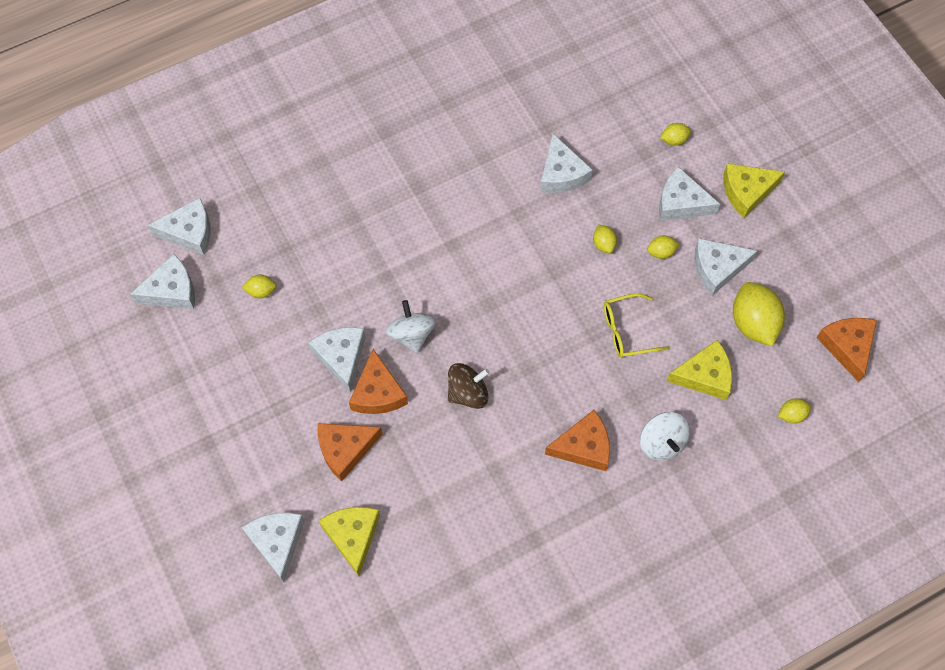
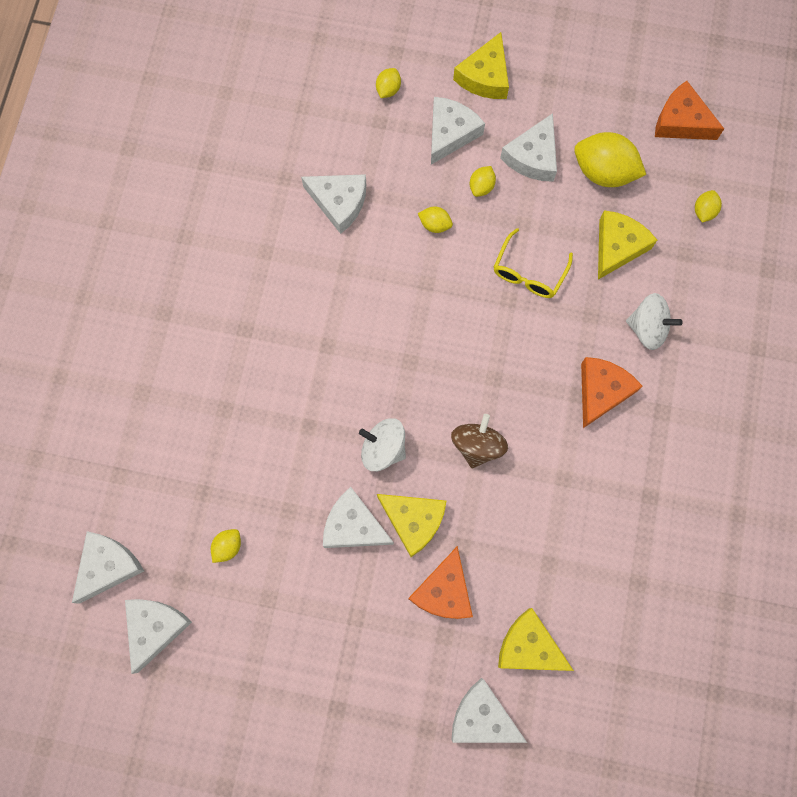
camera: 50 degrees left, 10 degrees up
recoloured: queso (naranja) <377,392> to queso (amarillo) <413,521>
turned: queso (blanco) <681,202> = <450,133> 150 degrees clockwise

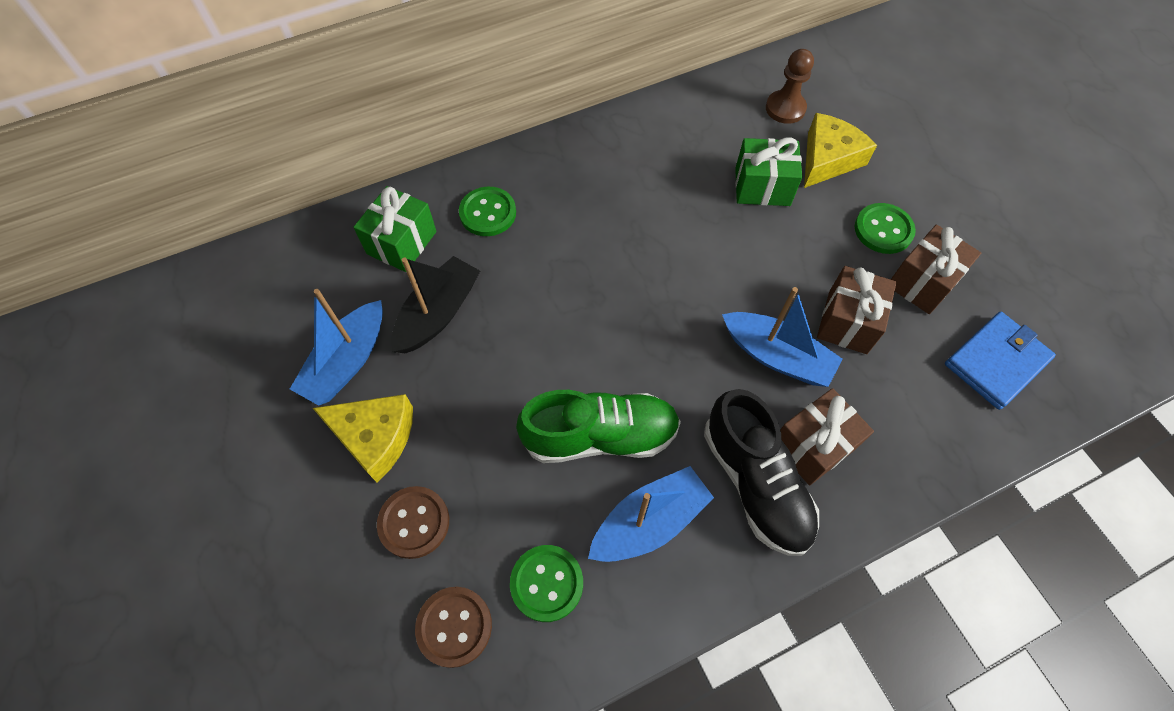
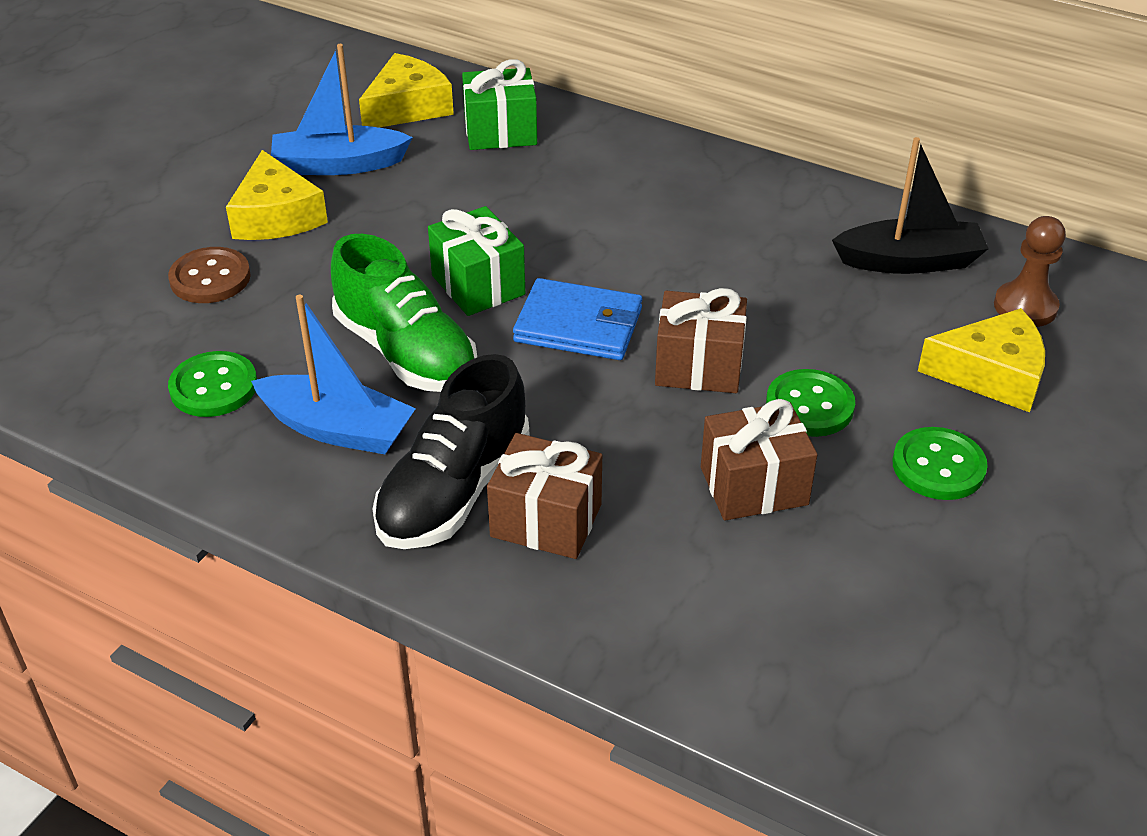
camera: 55 degrees right, 20 degrees down
removed: barco (azul) <777,356>; botón (marrón) <454,626>
added: queso (amarillo) <407,107>
moved: regalo (verde) <762,187> to <478,285>; botón (verde) <488,213> to <809,406>; regalo (marrón) <922,282> to <698,366>; barco (negro) <438,313> to <909,261>; cartera (azul) <996,362> to <578,325>

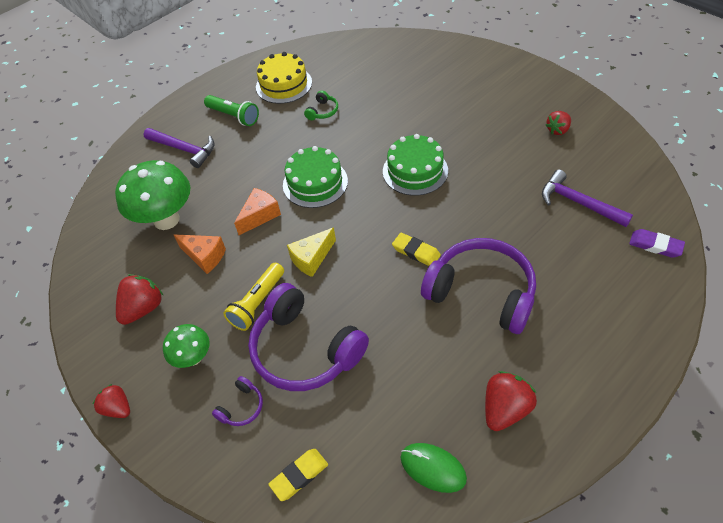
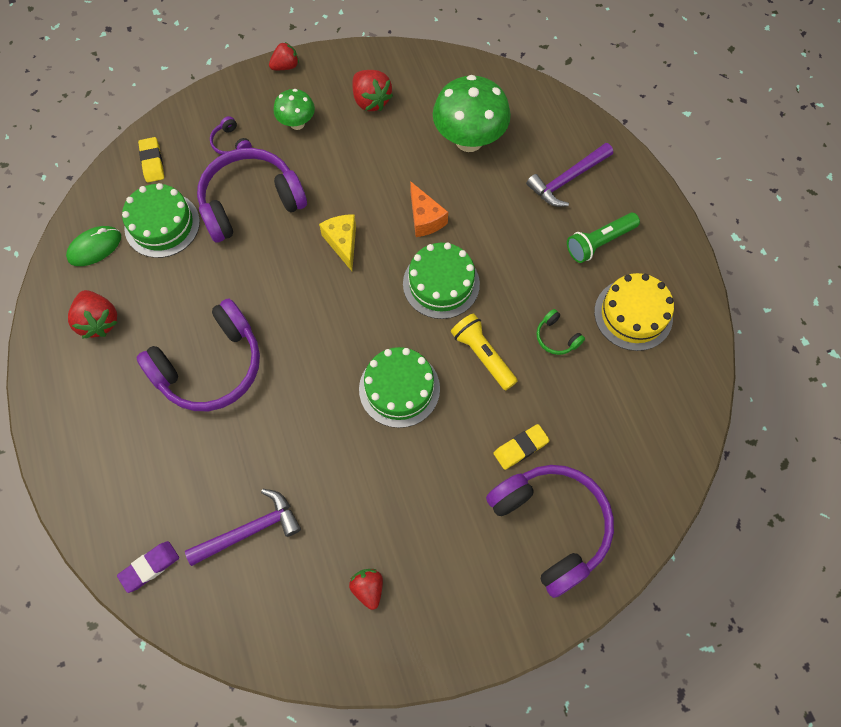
camera: 110 degrees right, 15 degrees up
removed: queso (naranja) <205,256>
added: tarta (verde) <162,225>; auriculares (morado) <551,525>
moved: goma de borrar (amarillo) <416,252> to <520,448>; lámpara de mano (amarillo) <257,303> to <482,355>

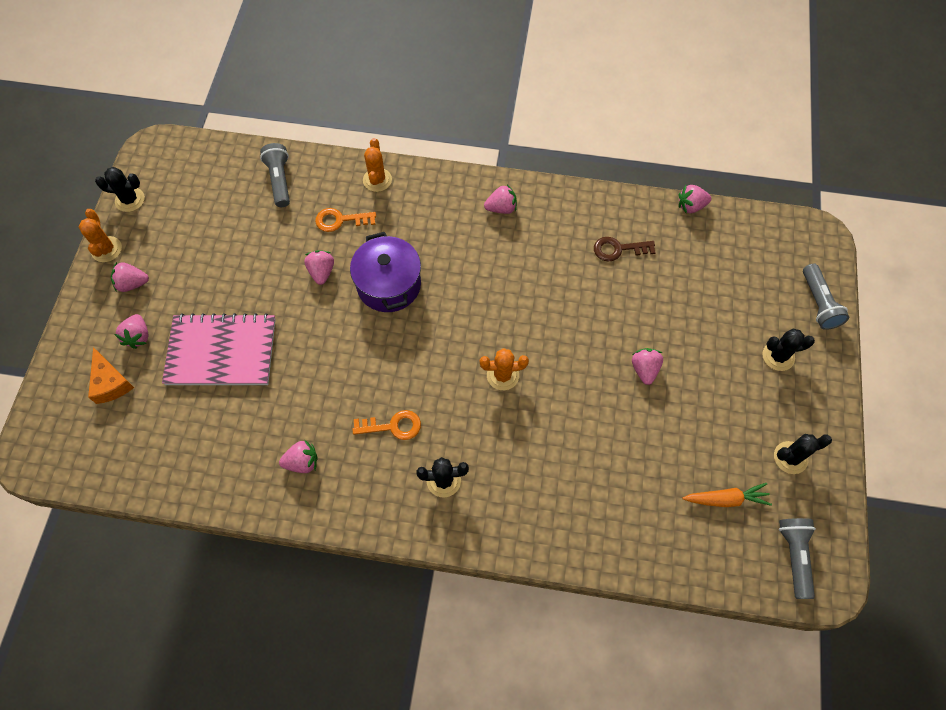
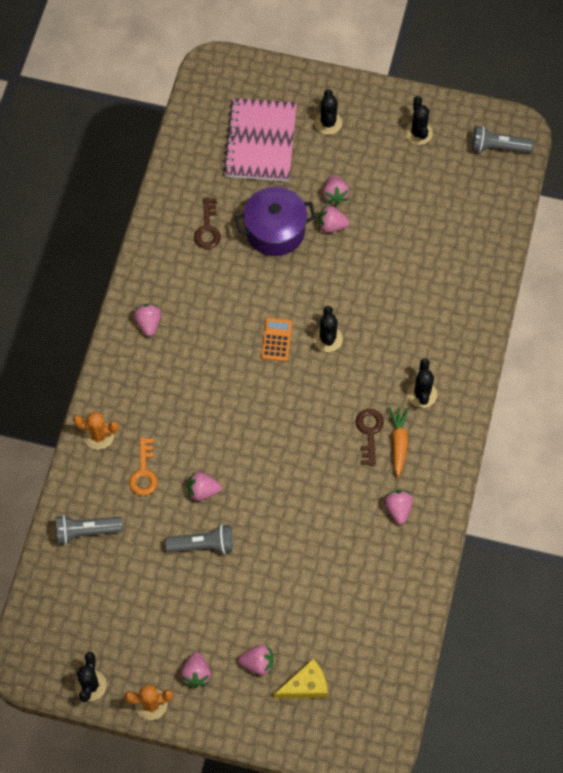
camera: 85 degrees left, 0 degrees up
added: calculadora (naranja) <276,340>
moved: fresa (rosa) <691,206> to <335,195>; olla (morado) <389,285> to <275,231>; lámpara de mano (gris) <818,303> to <203,545>; cuaderno (rosa) <221,351> to <260,142>; zanahoria (naranja) <726,499> to <398,443>
recoloured: queso (naranja) <110,383> to queso (amarillo) <306,685>; cactus (naranja) <502,375> to cactus (negro) <327,339>; llave (naranja) <393,426> to llave (marrón) <369,432>

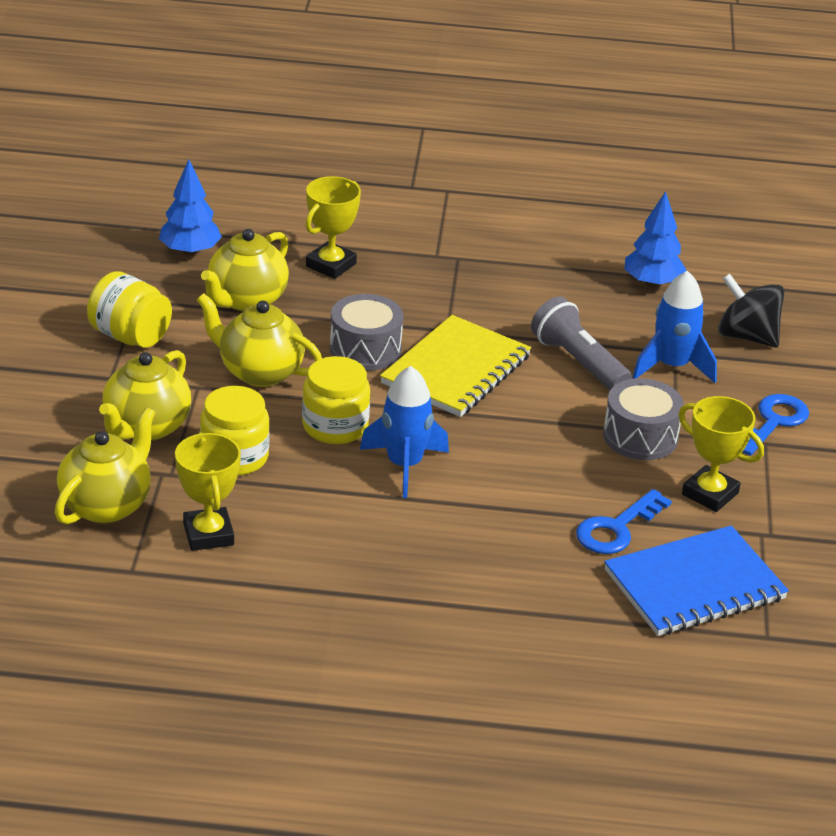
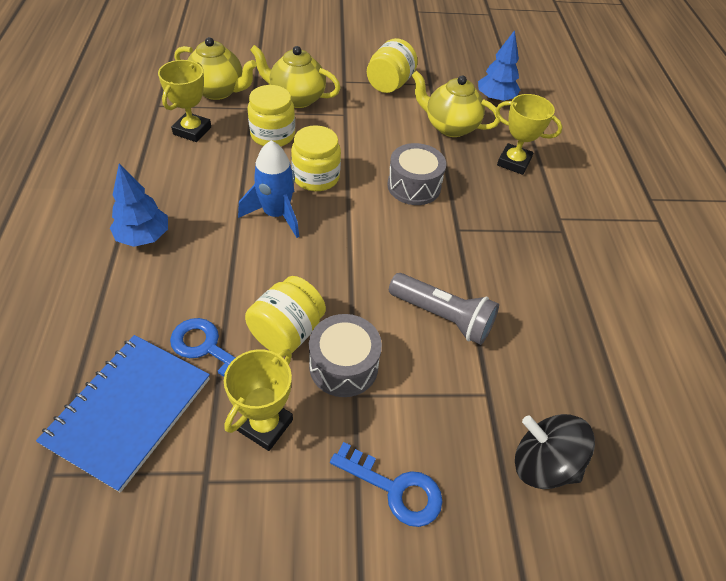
camera: 80 degrees right, 15 degrees up
removed: cohete (azul) <672,366>; tetera (amarillo) <259,372>; cuaderno (amarillo) <456,370>
added: tarro (amarillo) <287,332>
moved: árbol (azul) <652,283> to <144,237>
turned: peonza (negro) <747,336> = <543,464> 90 degrees counterclockwise; lámpara de mano (gris) <578,363> = <442,316> 75 degrees clockwise; trofeo (amarillo) <208,534> = <192,131> 45 degrees counterclockwise; cuaderno (azul) <694,585> = <129,411> 60 degrees clockwise

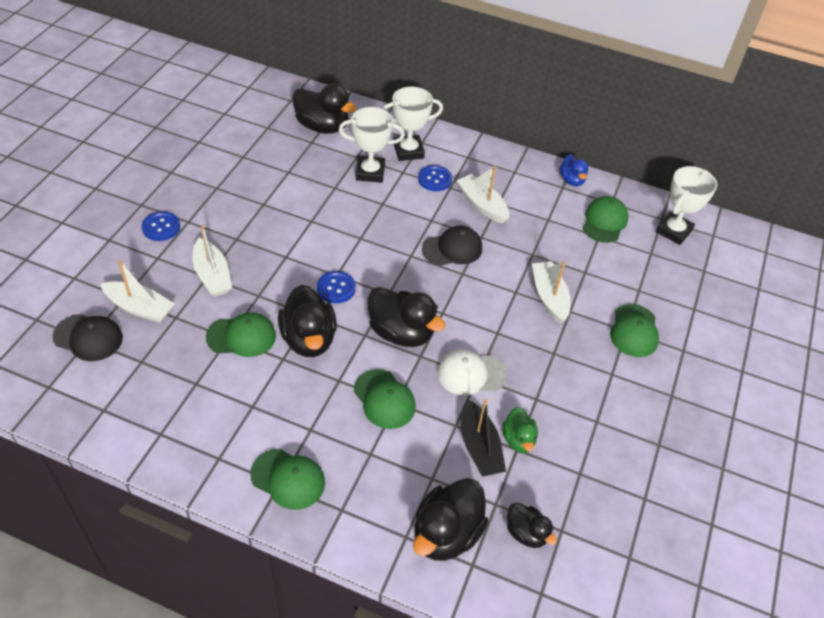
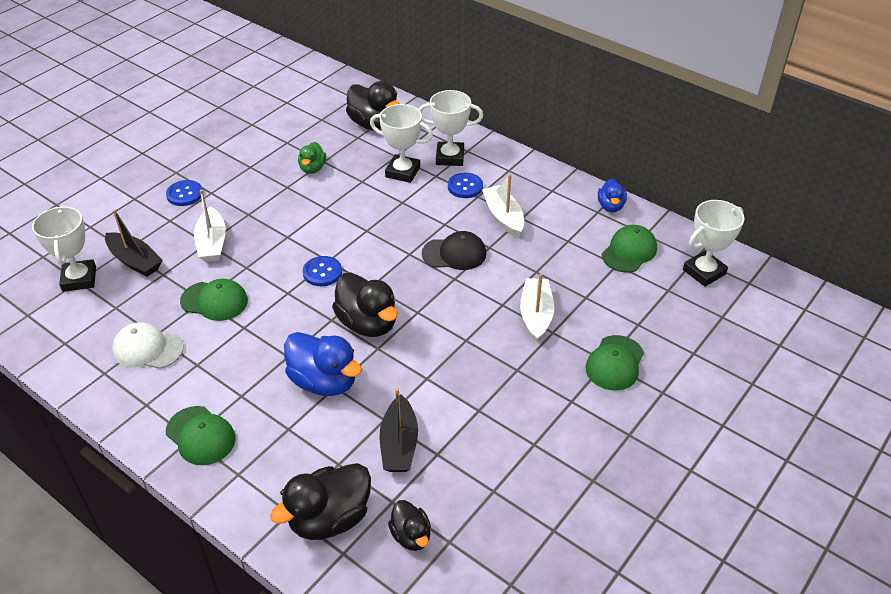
camera: 20 degrees right, 5 degrees down
removed: pato (negro) <308,339>
moved: gorra (blanco) <471,374> to <148,349>; pato (verde) <518,440> to <312,168>
replaced: gorra (negro) <88,337> to trofeo (blanco) <79,279>; gorra (verde) <384,399> to pato (azul) <324,381>
recoloured: barco (blanco) <140,308> to barco (negro) <135,261>

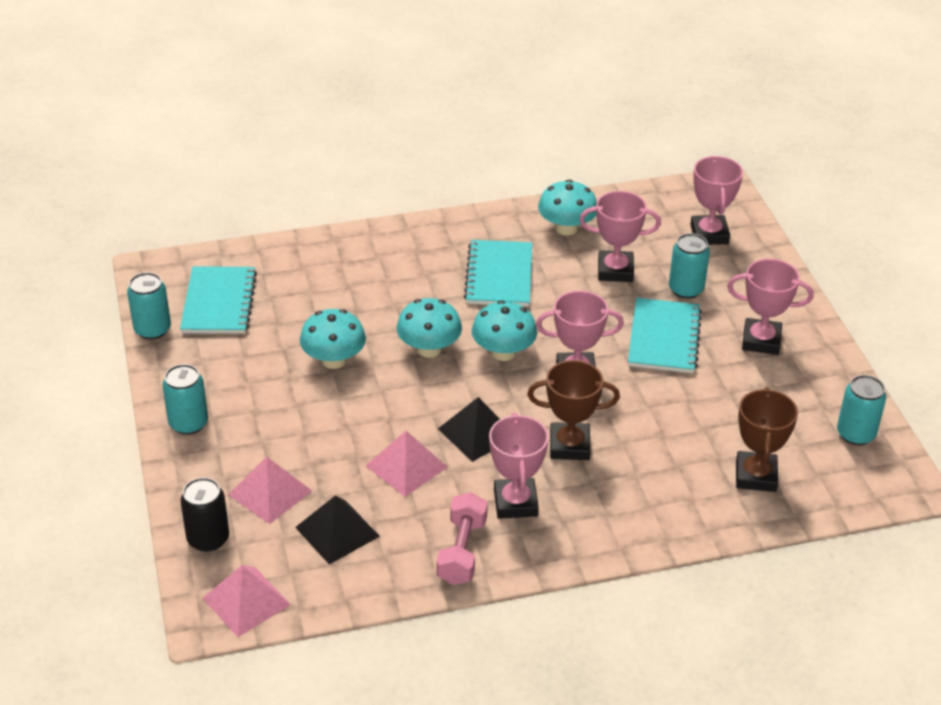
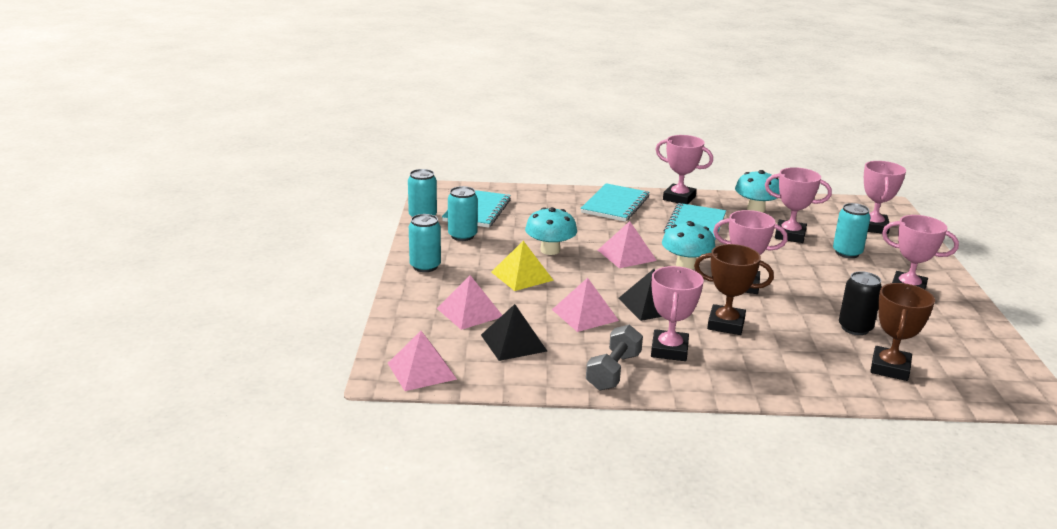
camera: 15 degrees right, 15 degrees down
added: trofeo (rosa) <679,198>; pirámide (amarillo) <522,276>
moved: cuaderno (turquesa) <664,338> to <615,205>; lata (turquesa) <855,434> to <462,236>; lata (negro) <208,539> to <855,328>
replaced: seta (turquesa) <429,349> to pirámide (rosa) <626,255>
recoloured: mancuerna (rosa) <462,551> to mancuerna (gris) <613,371>

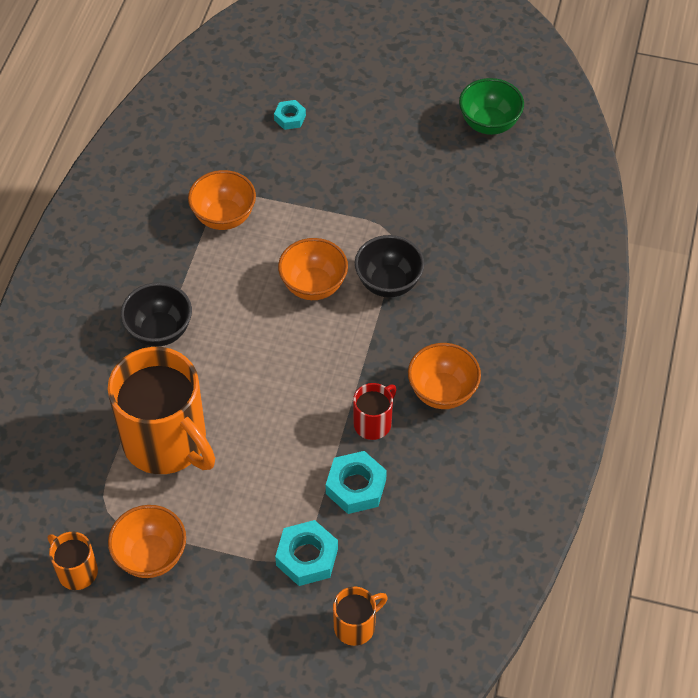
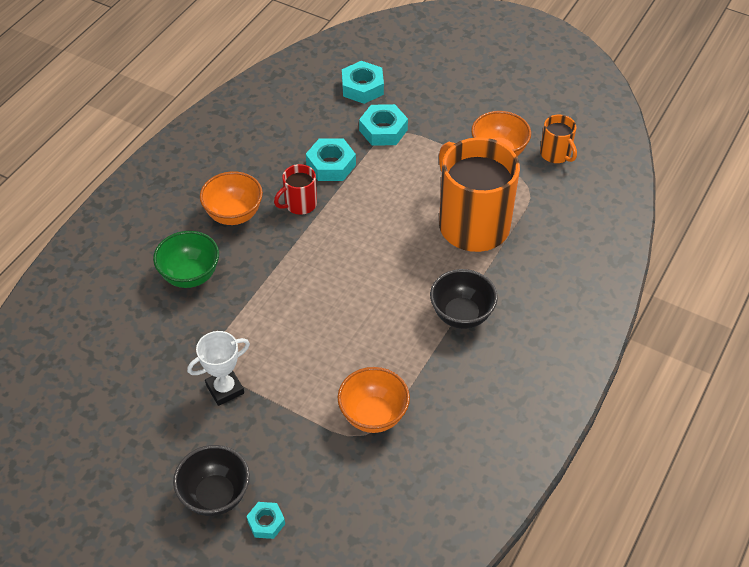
camera: 165 degrees left, 5 degrees down
removed: cuenco (naranja) <313,286>
added: trofeo (blanco) <225,389>
moved: cuenco (verde) <489,123> to <190,275>; cuenco (negro) <388,283> to <215,495>
replaced: taza (naranja) <356,626> to tuerca (turquesa) <362,87>

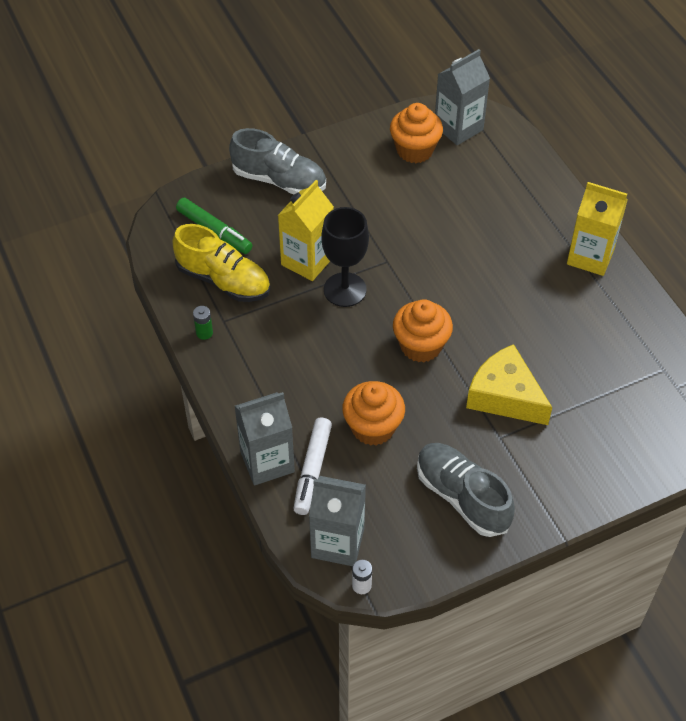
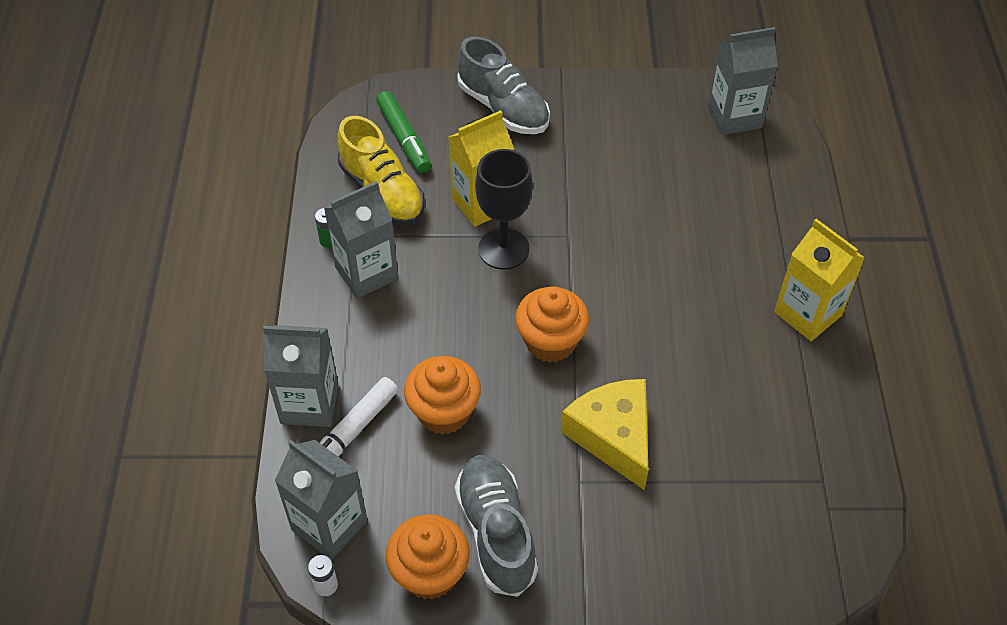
camera: 25 degrees right, 0 degrees up
added: cartón de leche (gris) <366,273>
moved: magdalena (naranja) <415,150> to <430,573>

